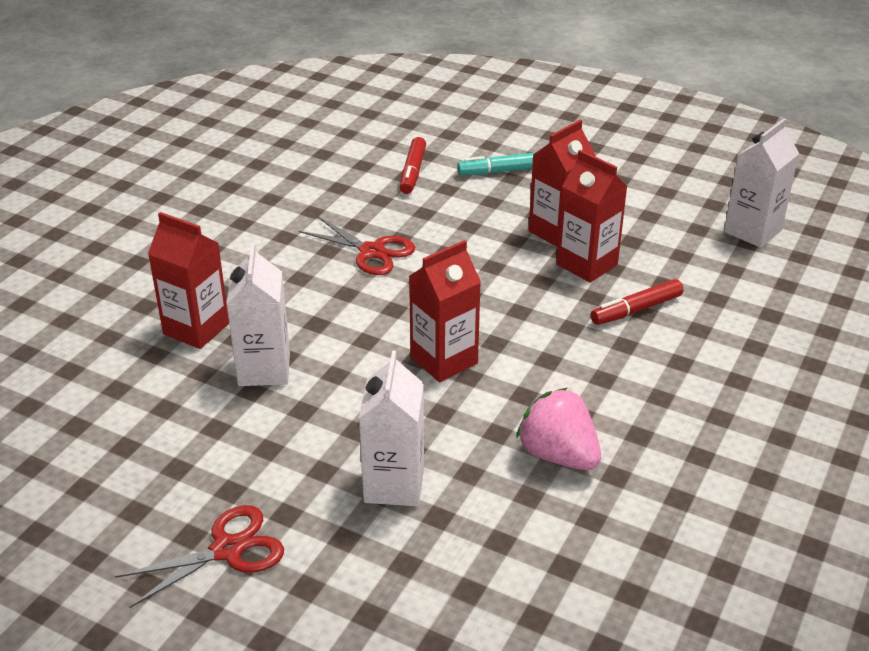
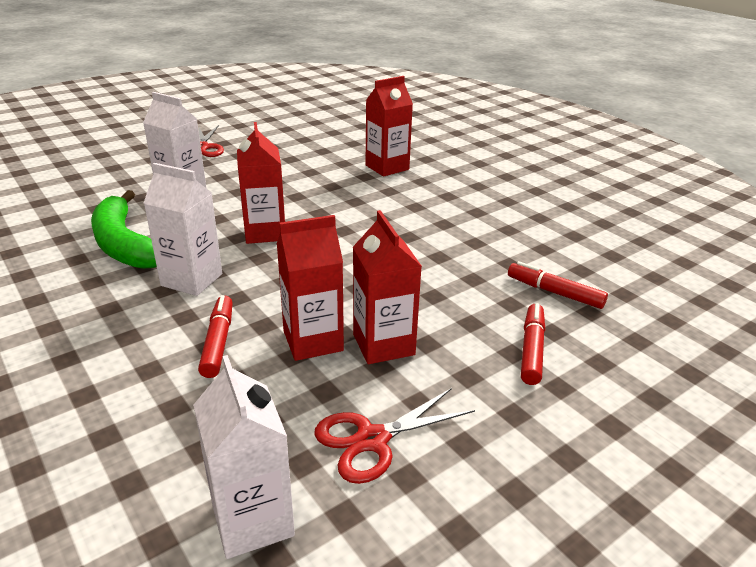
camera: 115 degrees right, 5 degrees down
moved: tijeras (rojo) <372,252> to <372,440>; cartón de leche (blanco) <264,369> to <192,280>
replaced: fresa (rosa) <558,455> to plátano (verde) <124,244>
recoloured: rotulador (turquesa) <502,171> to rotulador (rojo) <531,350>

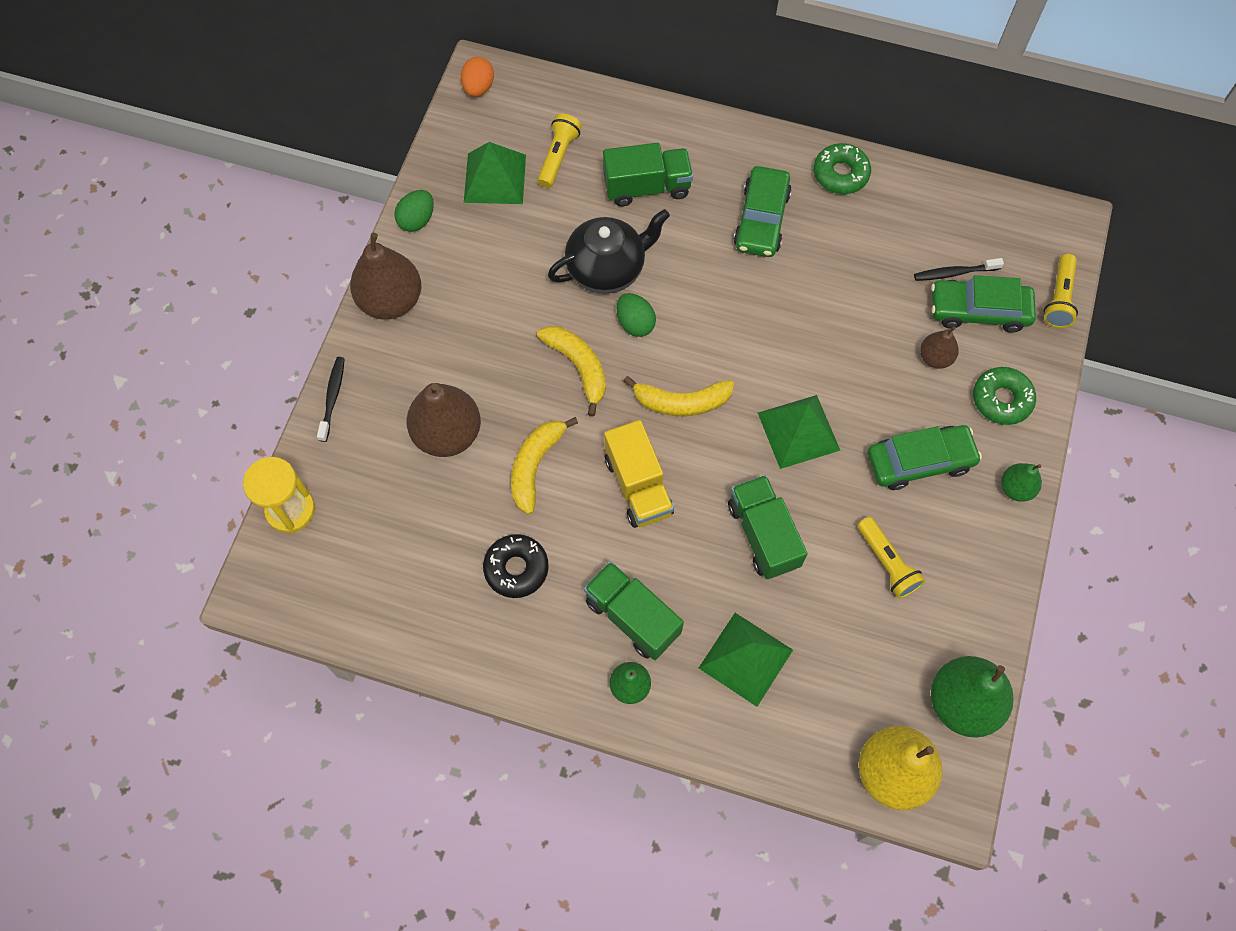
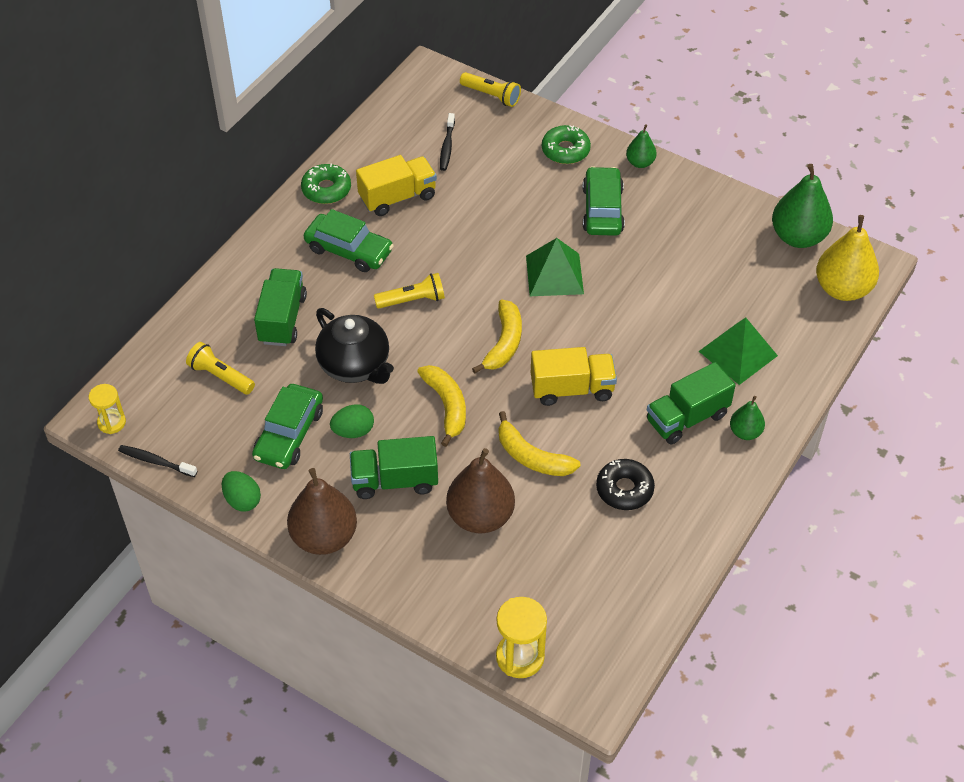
camera: 75 degrees left, 15 degrees down
removed: pirámide (verde) <495,178>; pera (marrón) <935,358>
added: camión (amarillo) <397,197>
moved: coche (verde) <978,310> to <289,434>; huevo (verde) <635,323> to <353,431>; cepillo de dientes (negro) <332,397> to <156,461>; camión (verde) <763,535> to <395,480>; lámpara de mano (amarillo) <887,563> to <412,300>
replaced: huevo (naranja) <478,88> to reloj de arena (amarillo) <112,422>
turned: tetera (negro) <607,269> = <355,365> 150 degrees clockwise; plátano (amarillo) <578,367> = <446,406> 90 degrees clockwise

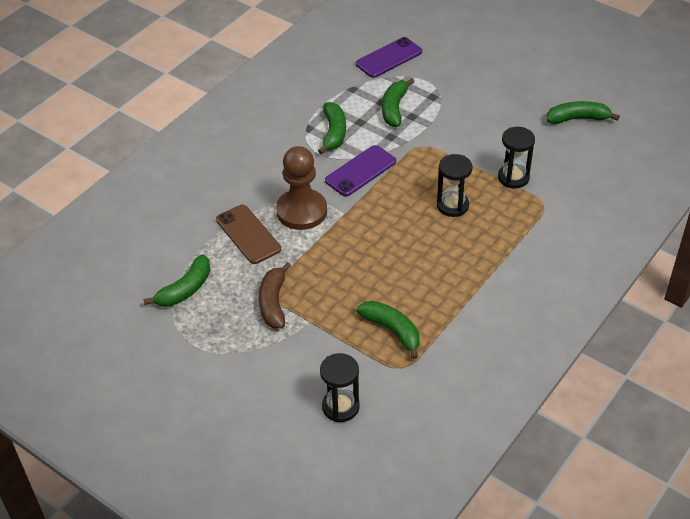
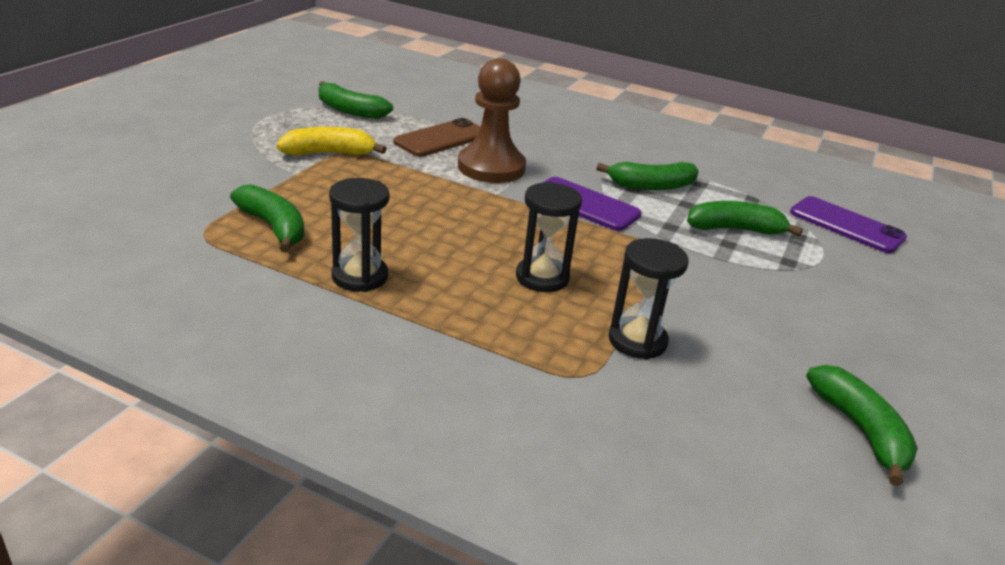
camera: 75 degrees right, 15 degrees down
moved: reloj de arena (negro) <340,407> to <360,276>
recoloured: plátano (marrón) <273,302> to plátano (amarillo) <329,153>
turned: plátano (verde) <392,330> = <274,227> 75 degrees counterclockwise

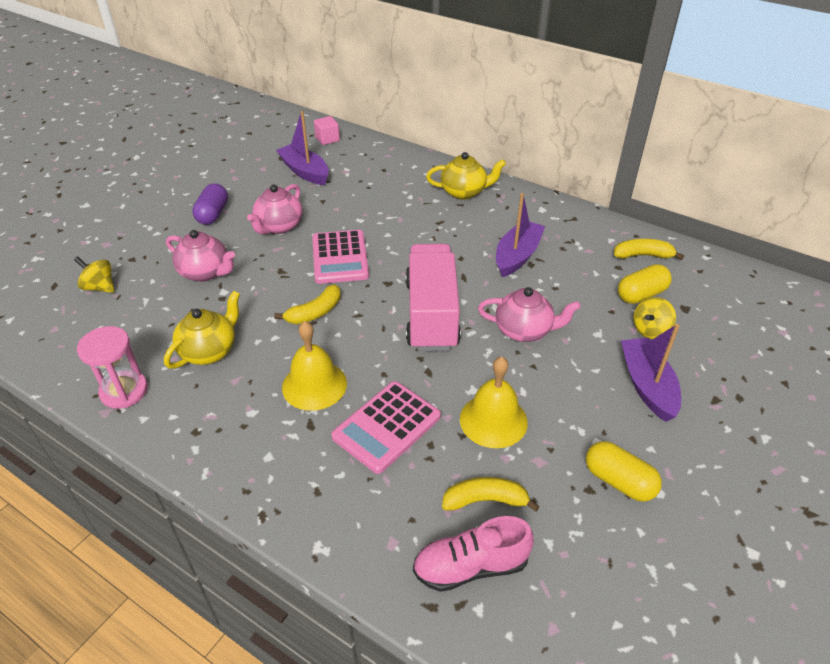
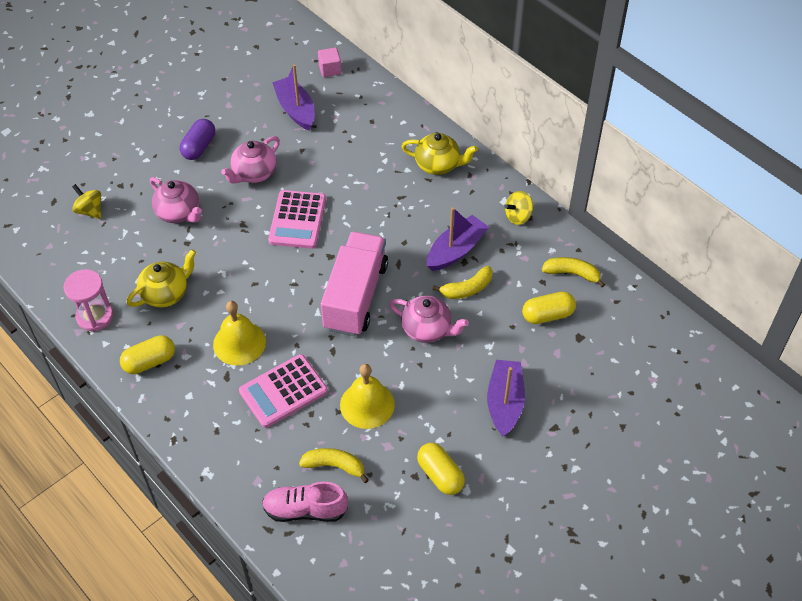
camera: 15 degrees right, 10 degrees up
added: cápsula (amarillo) <149,362>
moved: plátano (amarillo) <315,312> to <467,289>; peonza (amarillo) <650,330> to <518,216>

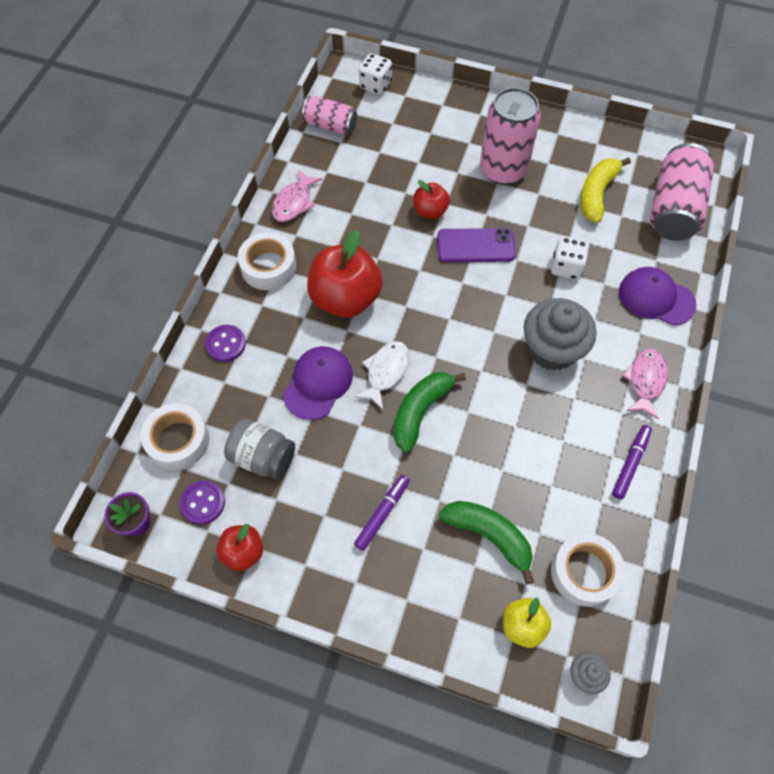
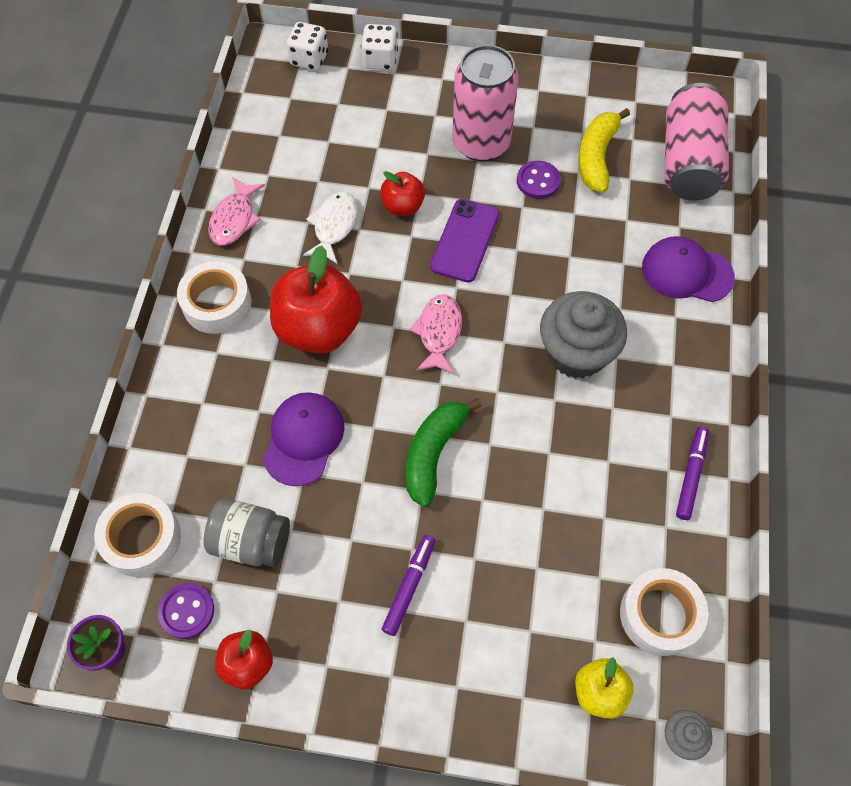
camera: 10 degrees left, 0 degrees up
removed: lata (rosa) <330,125>; plátano (verde) <489,536>
moved: dado (blanco) <566,267> to <380,60>; botón (morado) <226,344> to <538,181>; pez (blanco) <385,372> to <334,226>; pez (rosa) <645,381> to <439,333>
turned: móvil (morado) <475,246> = <464,240> 60 degrees counterclockwise

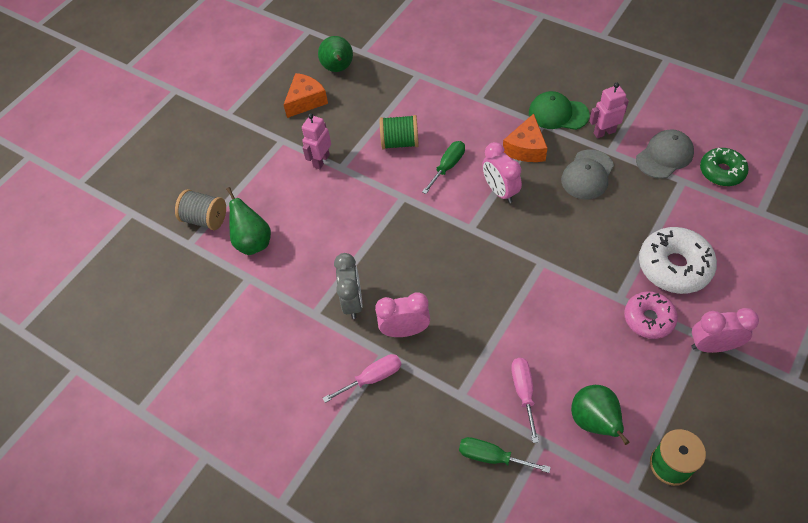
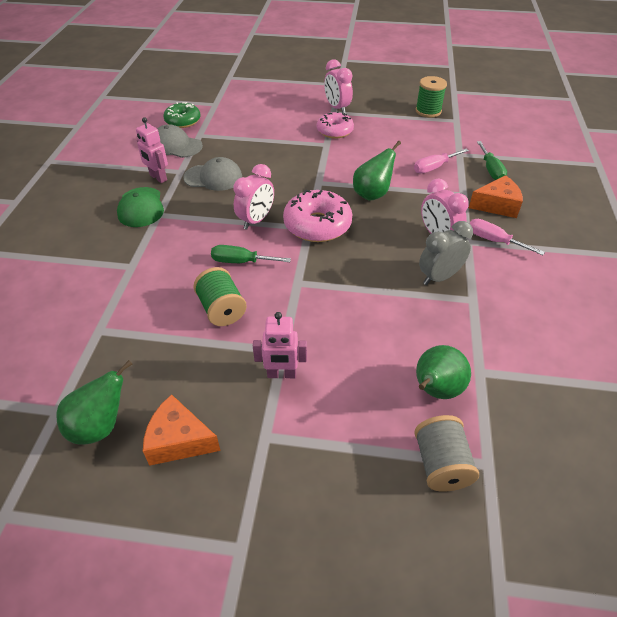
camera: 120 degrees left, 10 degrees down
removed: rosquilla (blanco) <674,266>
added: rosquilla (rosa) <317,225>
moved: queso (naranja) <526,148> to <497,205>; pera (verde) <594,421> to <372,194>

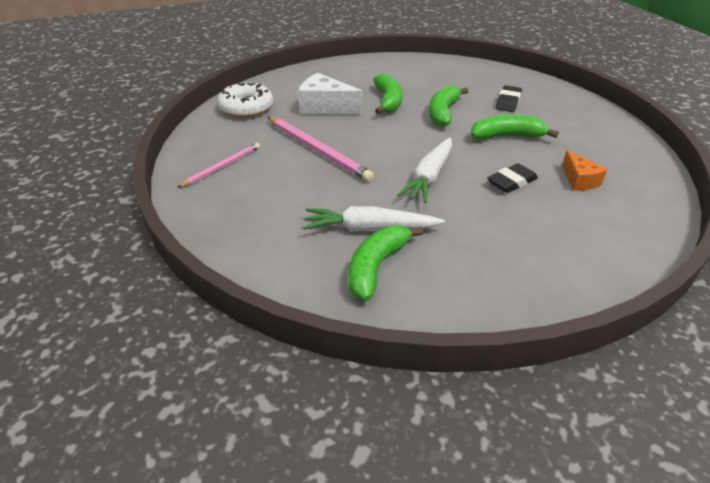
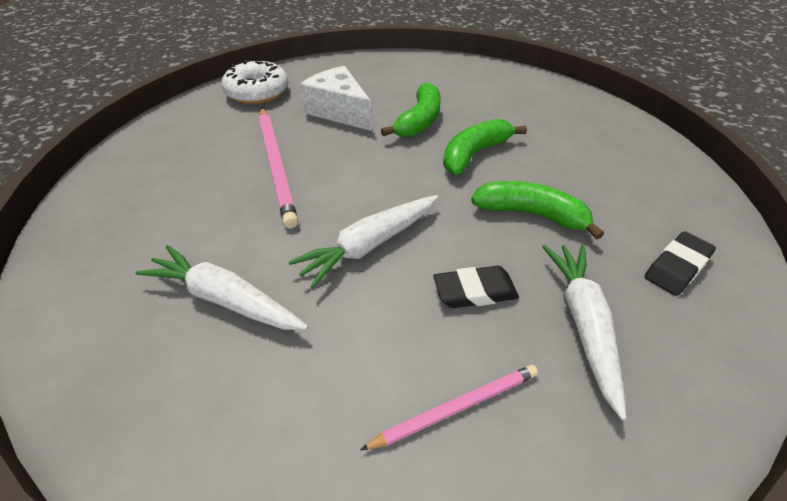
camera: 25 degrees right, 5 degrees up
removed: plátano (verde) <376,267>
moved: goma de borrar (negro) <508,102> to <677,267>; lápiz (rosa) <222,166> to <456,408>
replaced: queso (naranja) <579,180> to zanahoria (blanco) <583,325>

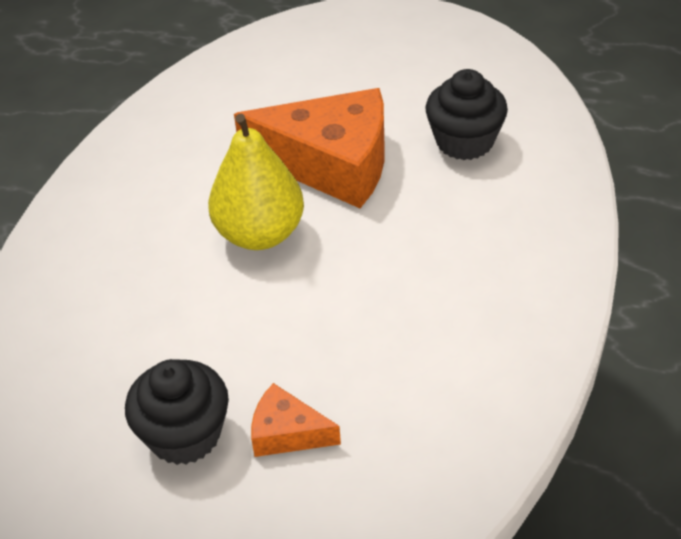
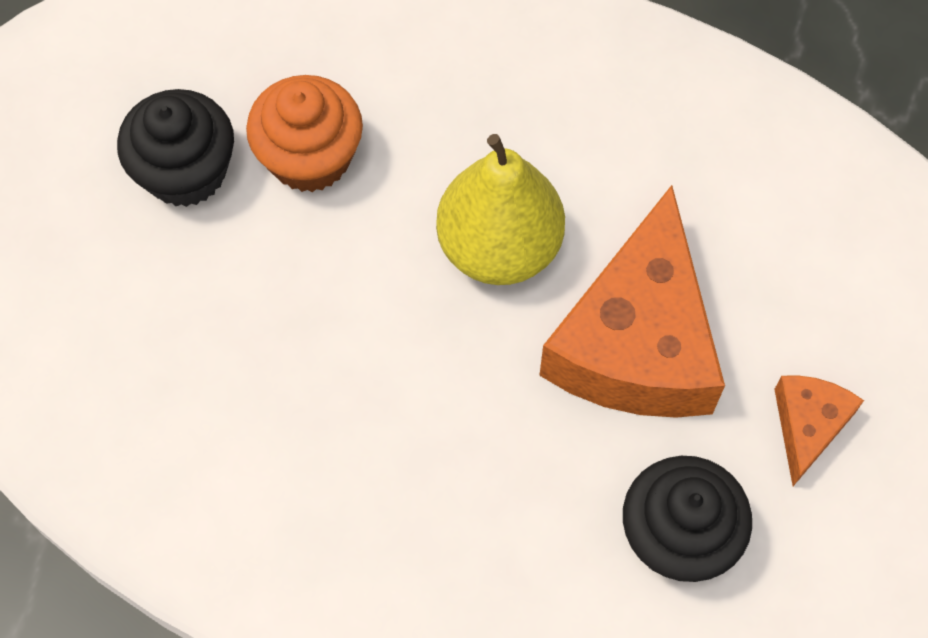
camera: 90 degrees right, 20 degrees up
added: magdalena (naranja) <310,157>
moved: queso (naranja) <287,433> to <808,426>

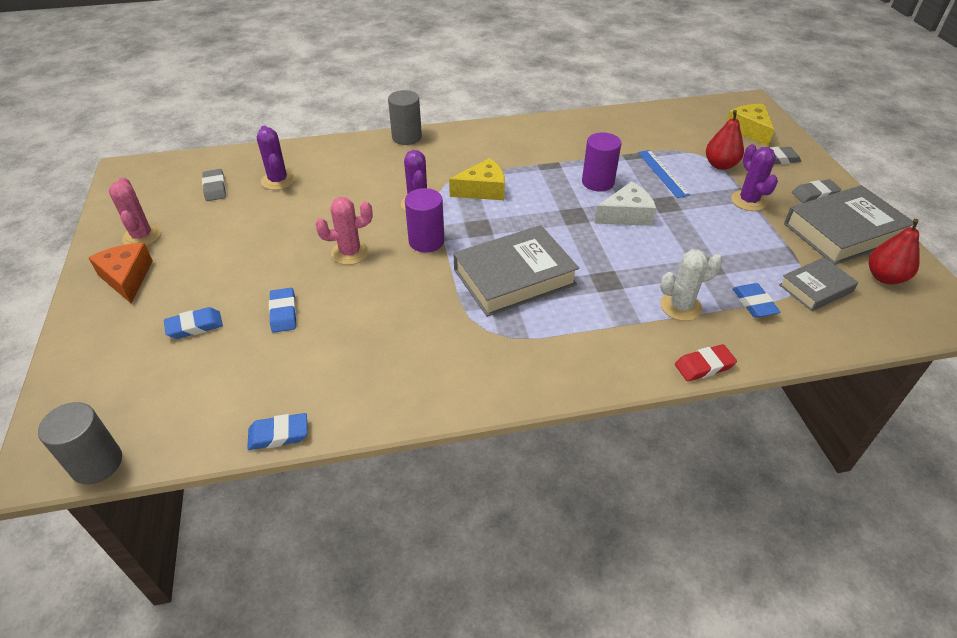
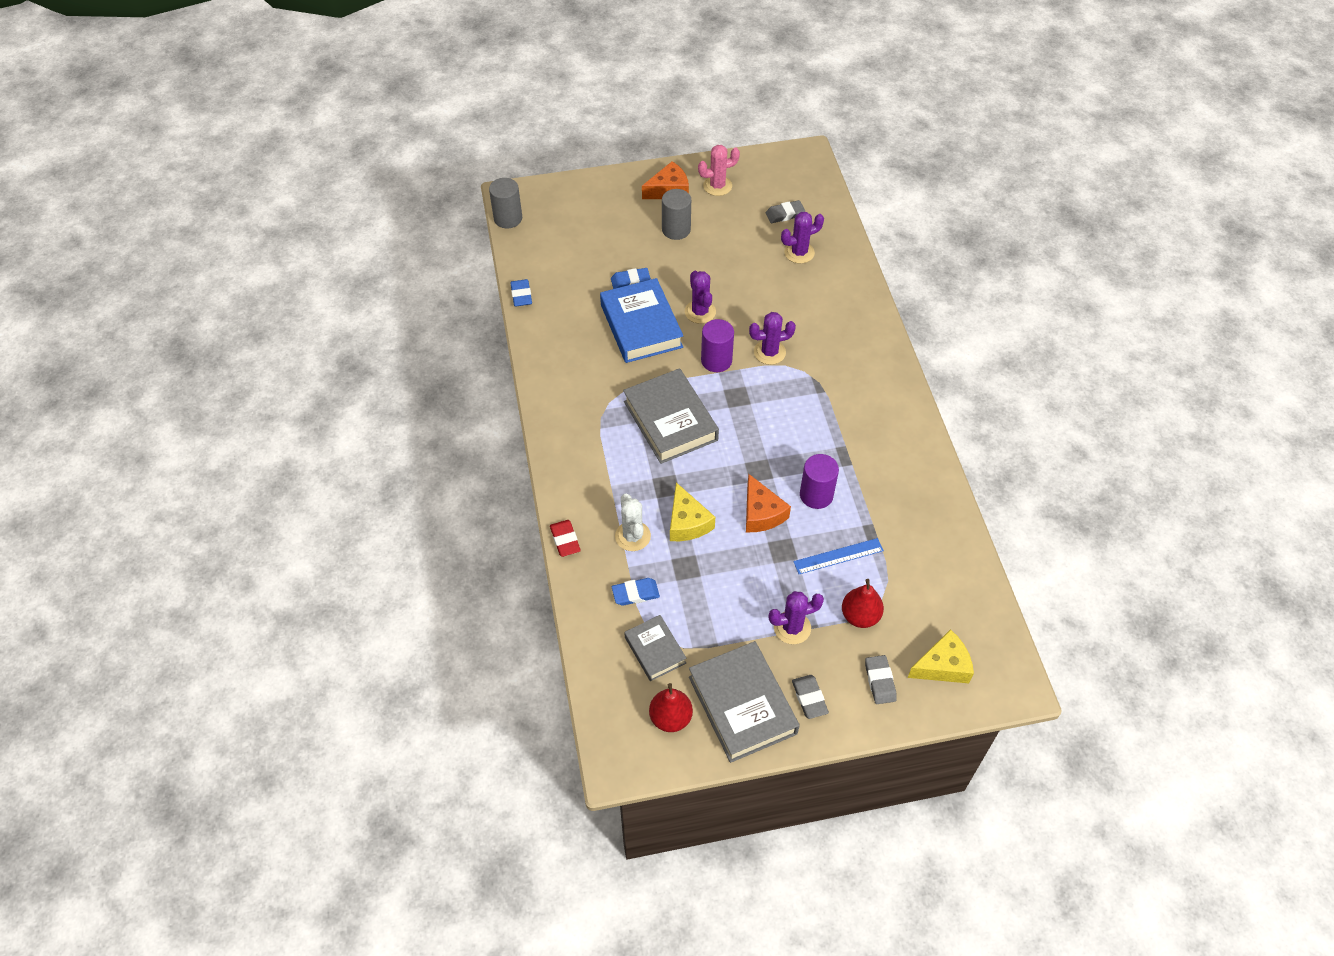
camera: 90 degrees right, 10 degrees up
removed: goma de borrar (azul) <195,326>
added: libro (azul) <641,326>
moved: cilindro (gris) <407,137> to <676,230>; queso (amarillo) <483,190> to <687,522>
recoloured: queso (blanco) <626,215> to queso (naranja) <761,513>; cactus (rosa) <350,253> to cactus (morado) <700,312>

